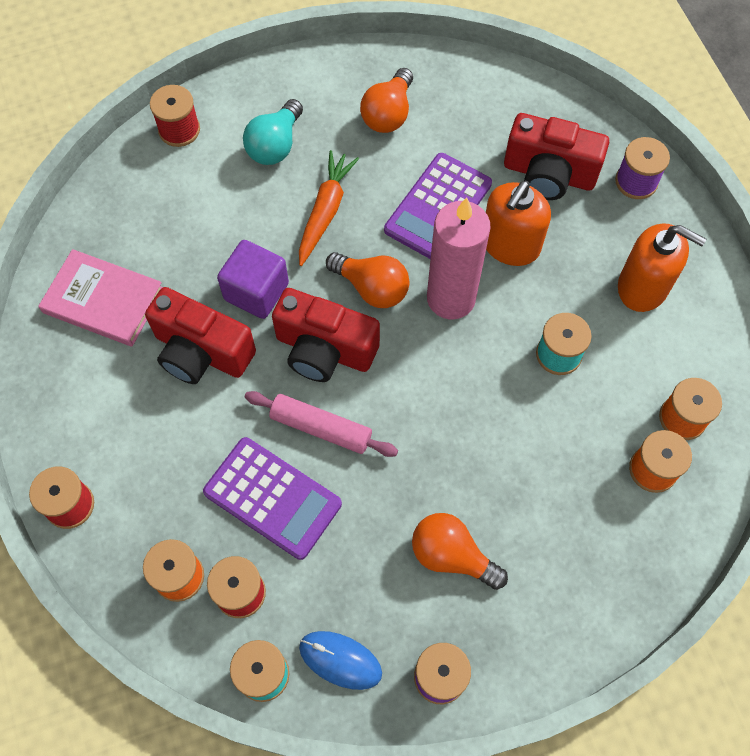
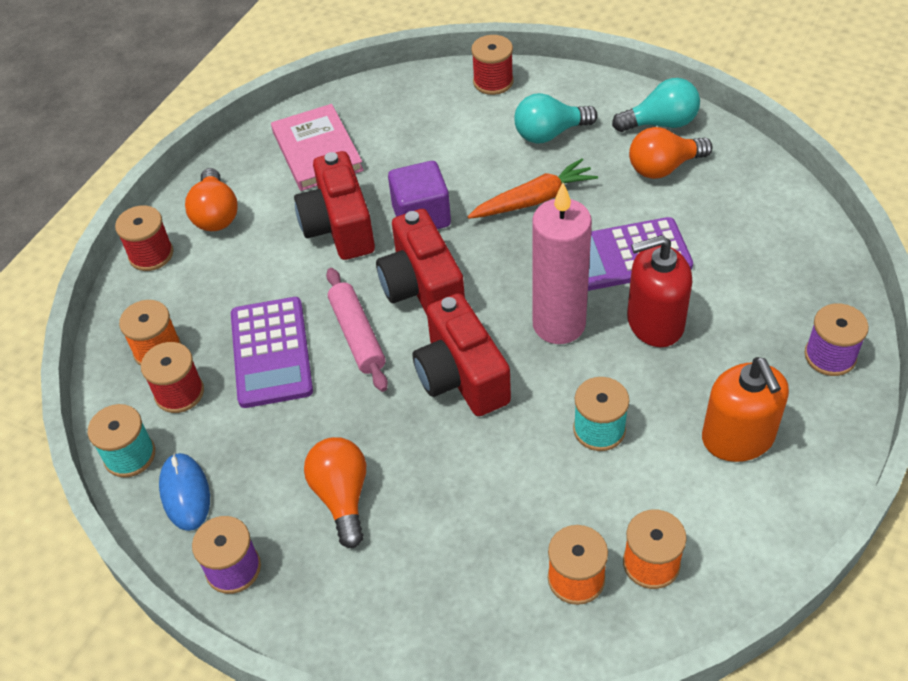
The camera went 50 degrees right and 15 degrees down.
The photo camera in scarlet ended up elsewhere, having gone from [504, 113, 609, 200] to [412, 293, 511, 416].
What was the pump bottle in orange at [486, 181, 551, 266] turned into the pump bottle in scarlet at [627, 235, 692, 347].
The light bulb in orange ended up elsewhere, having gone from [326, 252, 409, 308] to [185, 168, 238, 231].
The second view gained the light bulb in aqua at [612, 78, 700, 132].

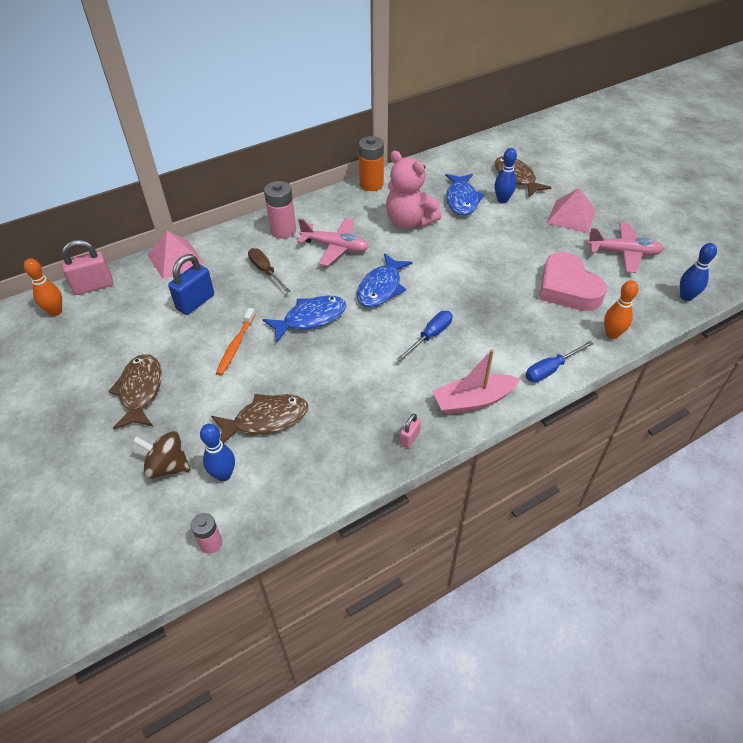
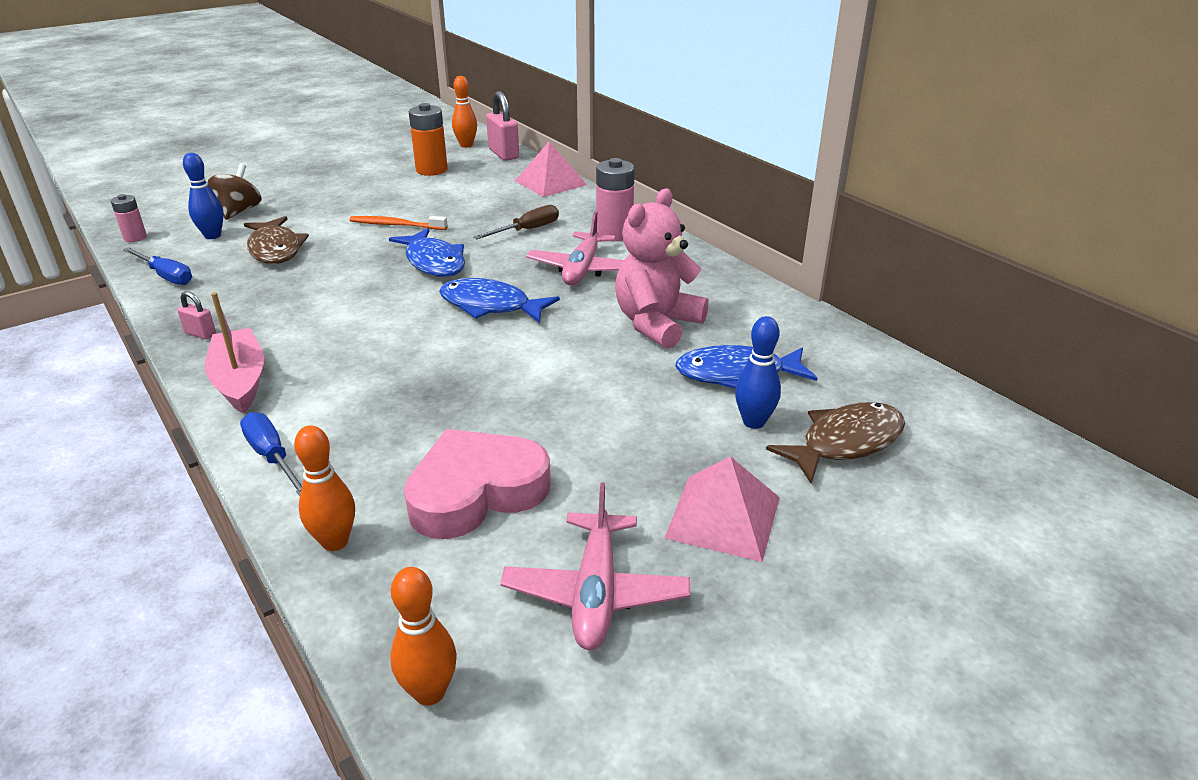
The camera went 85 degrees right and 15 degrees down.
The power cell in orange ended up elsewhere, having gone from [359, 136, 384, 191] to [409, 103, 448, 176].
What was the tenpin in blue at [680, 243, 717, 301] turned into the tenpin in orange at [390, 567, 457, 706].
The second view lost the lock in blue at [168, 254, 214, 315].
The hand screwdriver in blue ended up elsewhere, having gone from [397, 311, 452, 362] to [123, 247, 192, 285].
The second view lost the fish figure in brown at [108, 354, 162, 430].

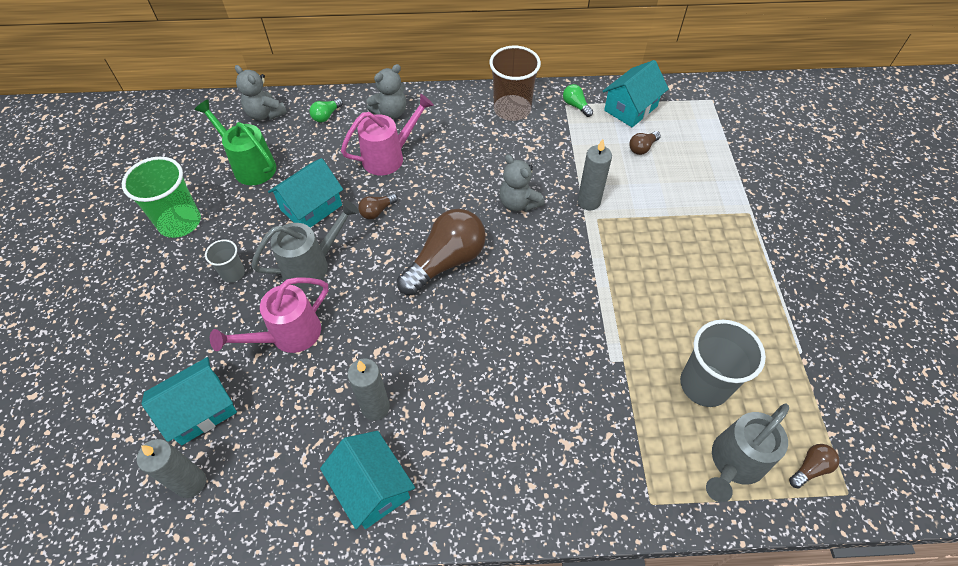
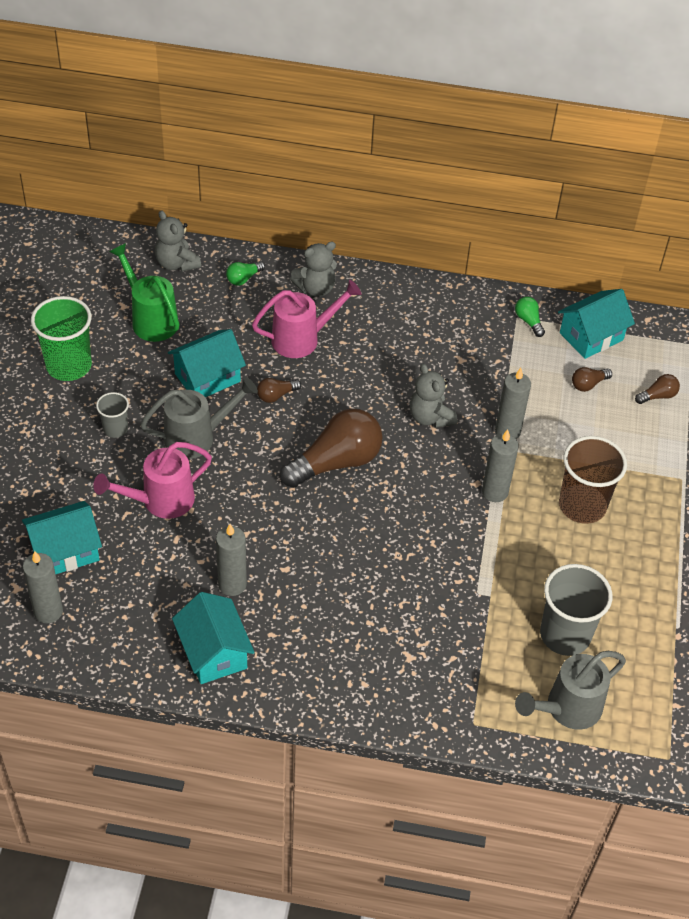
The camera went 10 degrees right and 5 degrees down.
The cup in brown ended up elsewhere, having gone from [489, 46, 541, 121] to [559, 436, 627, 524].
The light bulb in brown ended up elsewhere, having gone from [789, 444, 839, 489] to [635, 374, 680, 404].
The second view gained the wax candle in gray at [482, 429, 519, 502].

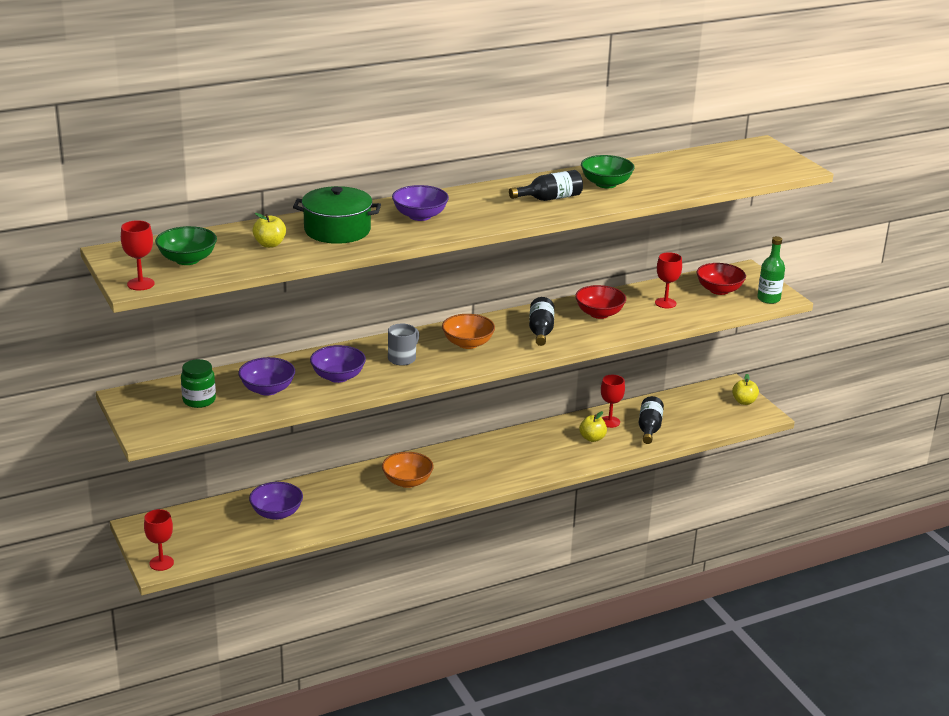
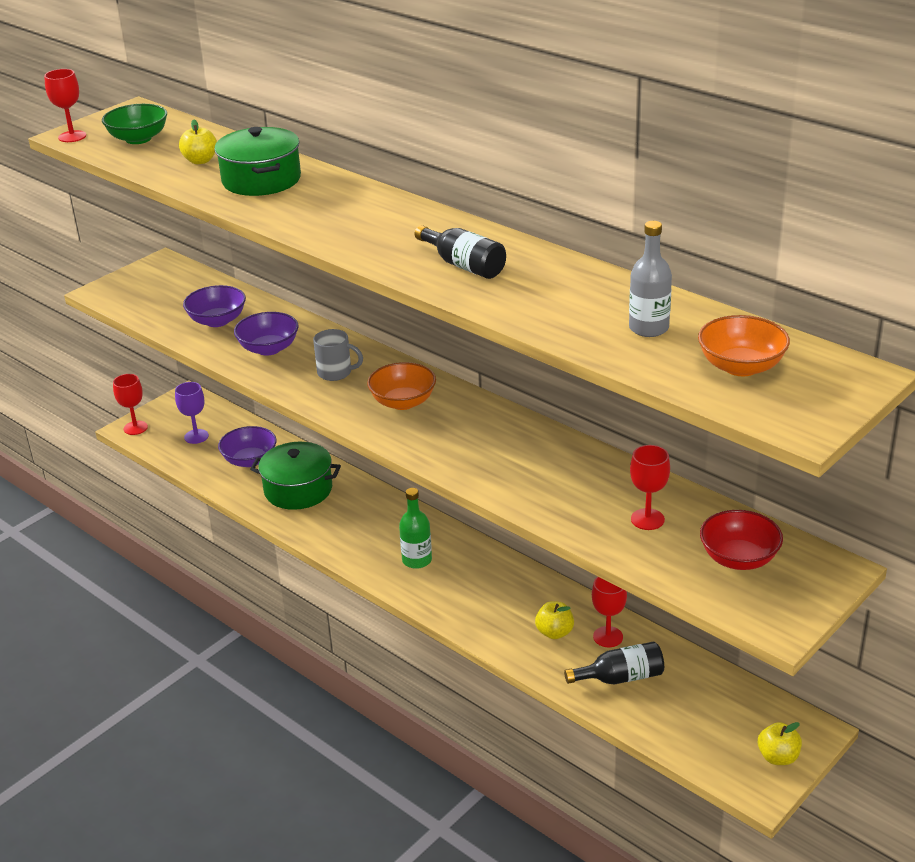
The camera went 70 degrees right and 5 degrees up.
The second view lost the serving bowl in emerald at [581, 155, 634, 188].
The second view lost the serving bowl in royal purple at [392, 185, 449, 221].
The drink bottle in emerald ended up elsewhere, having gone from [757, 236, 785, 304] to [399, 488, 432, 569].
The second view lost the serving bowl in scarlet at [575, 285, 626, 319].
The second view lost the drink bottle in ebony at [529, 297, 554, 346].
The second view lost the jar in emerald at [181, 359, 216, 408].
The serving bowl in orange ended up elsewhere, having gone from [382, 452, 434, 488] to [698, 315, 790, 376].
The second view gained the drink bottle in gray at [629, 221, 672, 337].
The second view gained the wine glass in royal purple at [175, 382, 209, 444].
The second view gained the stockpot in emerald at [250, 442, 341, 510].

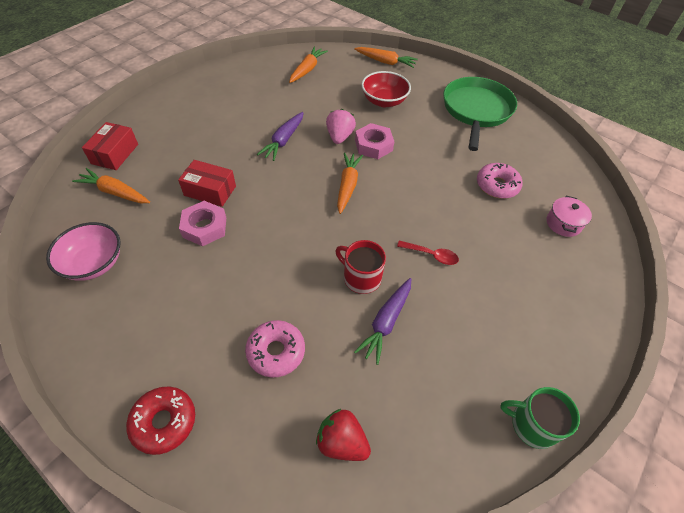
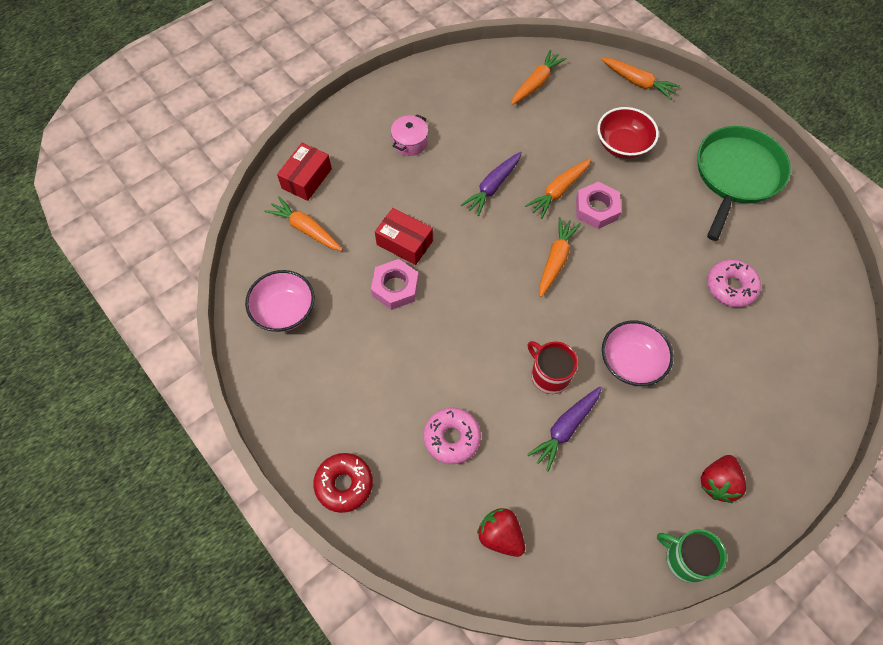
The camera went 15 degrees right and 10 degrees up.
Where the strawberry in rosy stood at [326, 109, 356, 144], the carrot in orange came to stand at [525, 158, 591, 219].
The stockpot in rosy ended up elsewhere, having gone from [547, 196, 592, 237] to [391, 114, 428, 156].
Where the teaspoon in scarlet stood at [397, 241, 459, 265], the serving bowl in rosy came to stand at [602, 320, 673, 386].
The second view gained the strawberry in scarlet at [701, 455, 746, 503].

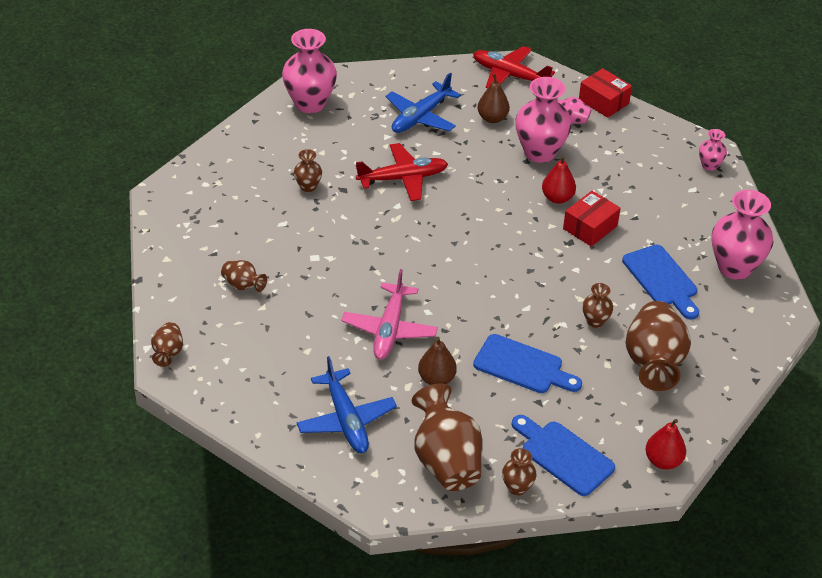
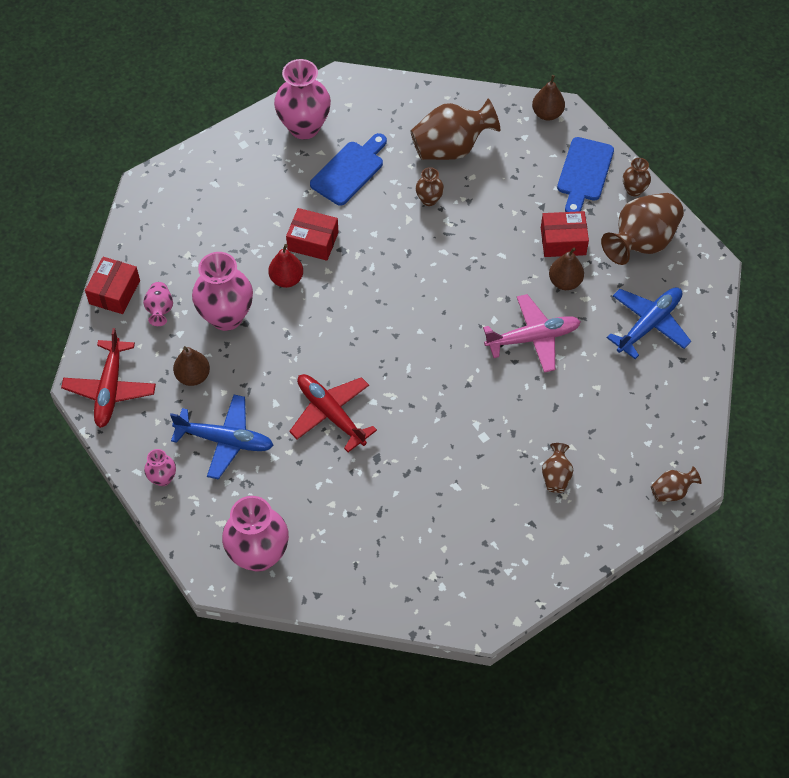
The camera went 115 degrees left and 15 degrees up.
The tall vase in rosy ended up elsewhere, having gone from [699, 129, 727, 171] to [144, 449, 176, 486].
The second view lost the tall vase in brown at [294, 149, 322, 192].
The second view lost the cutting board in blue at [473, 334, 582, 393].
What was the pear fruit in scarlet at [646, 419, 686, 470] turned into the pear fruit in brown at [532, 75, 565, 120].
The second view gained the package in scarlet at [541, 211, 589, 257].

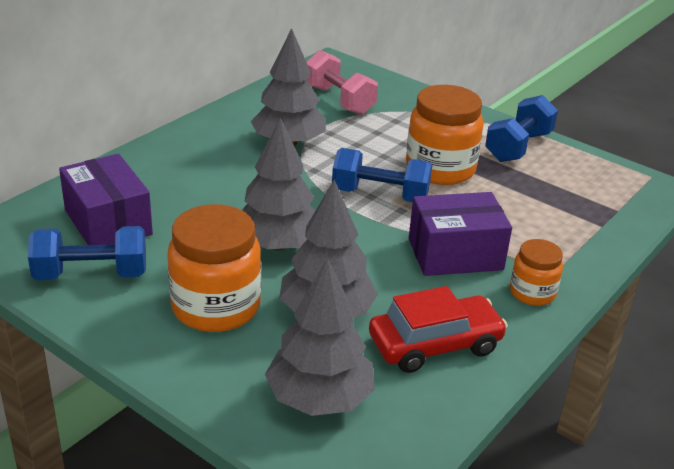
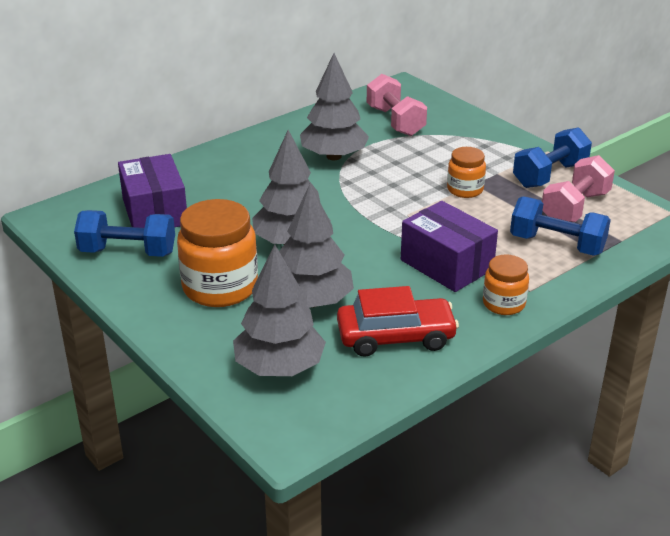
The camera went 15 degrees right and 0 degrees up.
The size of the jar in orange at [406, 85, 484, 185] changed by a factor of 0.55.
The hand weight in blue ended up elsewhere, having gone from [332, 148, 432, 202] to [510, 196, 611, 256].
The package in royal purple at [409, 192, 512, 276] ended up facing another way, 45 degrees clockwise from before.
The second view gained the hand weight in rosy at [542, 155, 615, 222].

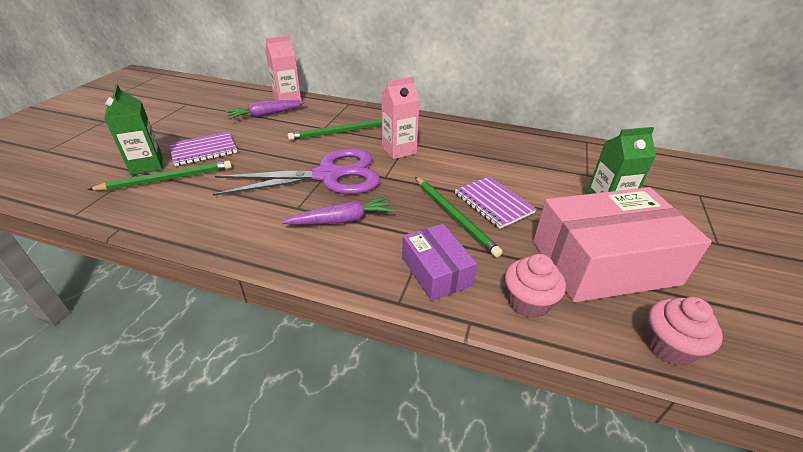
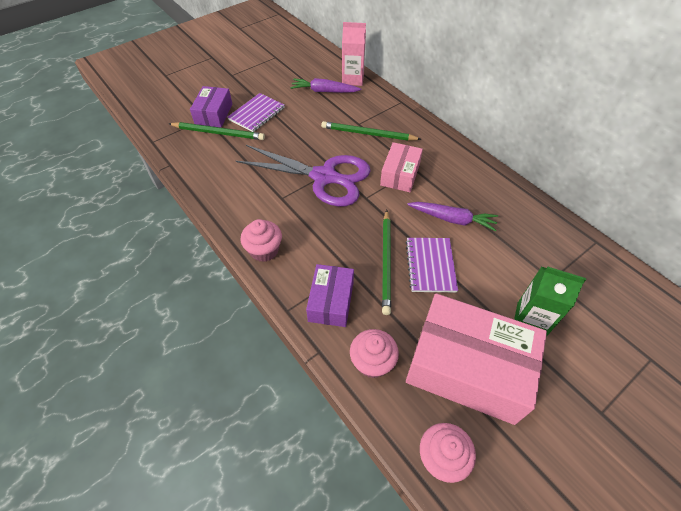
The camera went 35 degrees right and 15 degrees up.
Where the carton in rosy stood at [381, 77, 420, 159], the package in rosy came to stand at [380, 142, 423, 192].
Where the carton in emerald stood at [104, 84, 163, 175], the package in royal purple came to stand at [190, 86, 232, 128].
The notebook in royal purple at [169, 132, 237, 166] ended up facing another way, 60 degrees counterclockwise from before.
The carrot in royal purple ended up elsewhere, having gone from [282, 196, 395, 225] to [407, 202, 498, 231].
The second view gained the cupcake in rosy at [240, 219, 282, 262].

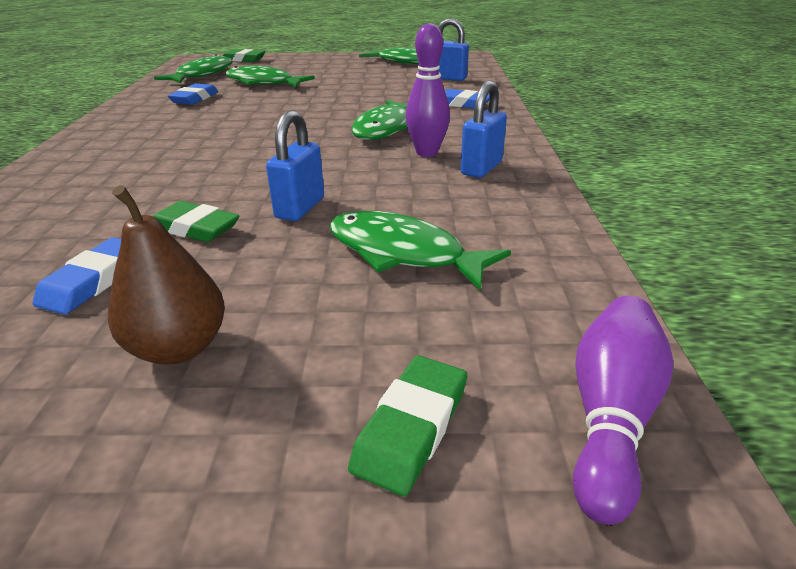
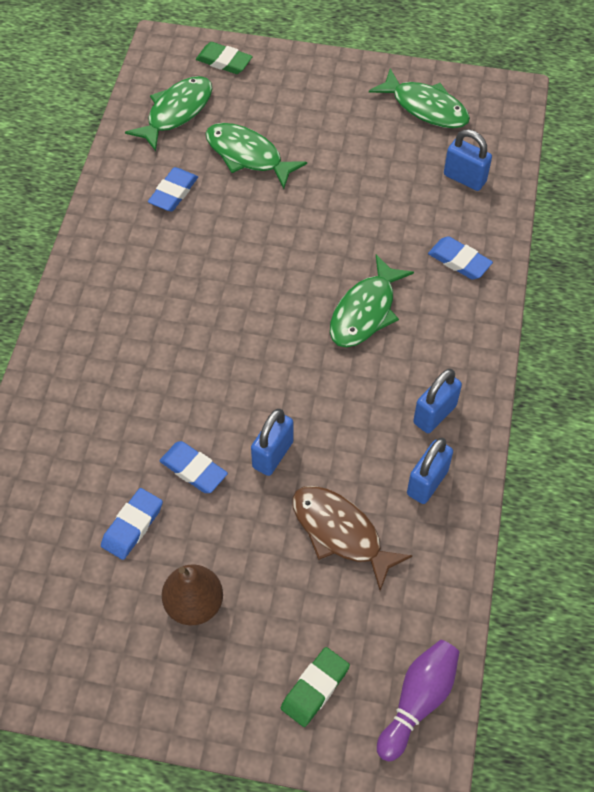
The camera went 10 degrees right and 25 degrees up.
The second view lost the tenpin in royal purple at [406, 23, 450, 157].
What was the eraser in emerald at [153, 201, 239, 242] turned into the eraser in blue at [160, 441, 228, 493].
What was the fish figure in emerald at [330, 211, 511, 291] turned into the fish figure in brown at [292, 486, 412, 591].
The second view gained the lock in blue at [407, 438, 453, 504].

